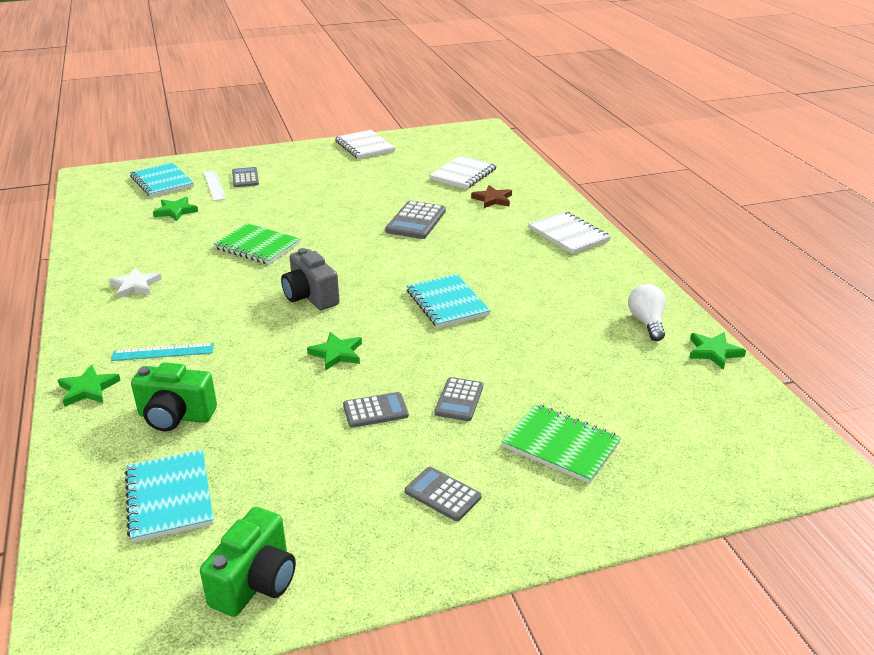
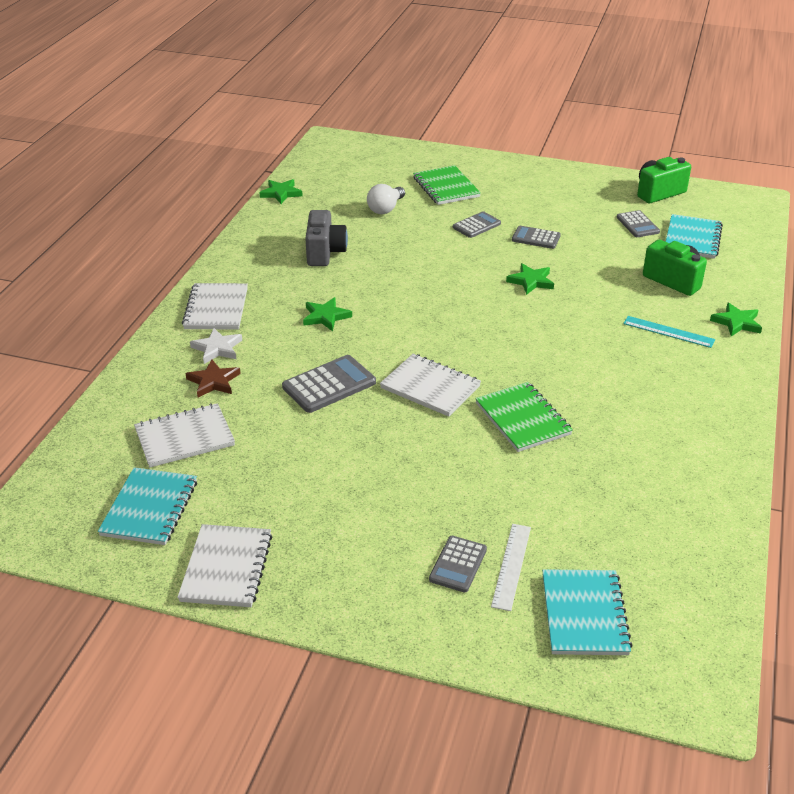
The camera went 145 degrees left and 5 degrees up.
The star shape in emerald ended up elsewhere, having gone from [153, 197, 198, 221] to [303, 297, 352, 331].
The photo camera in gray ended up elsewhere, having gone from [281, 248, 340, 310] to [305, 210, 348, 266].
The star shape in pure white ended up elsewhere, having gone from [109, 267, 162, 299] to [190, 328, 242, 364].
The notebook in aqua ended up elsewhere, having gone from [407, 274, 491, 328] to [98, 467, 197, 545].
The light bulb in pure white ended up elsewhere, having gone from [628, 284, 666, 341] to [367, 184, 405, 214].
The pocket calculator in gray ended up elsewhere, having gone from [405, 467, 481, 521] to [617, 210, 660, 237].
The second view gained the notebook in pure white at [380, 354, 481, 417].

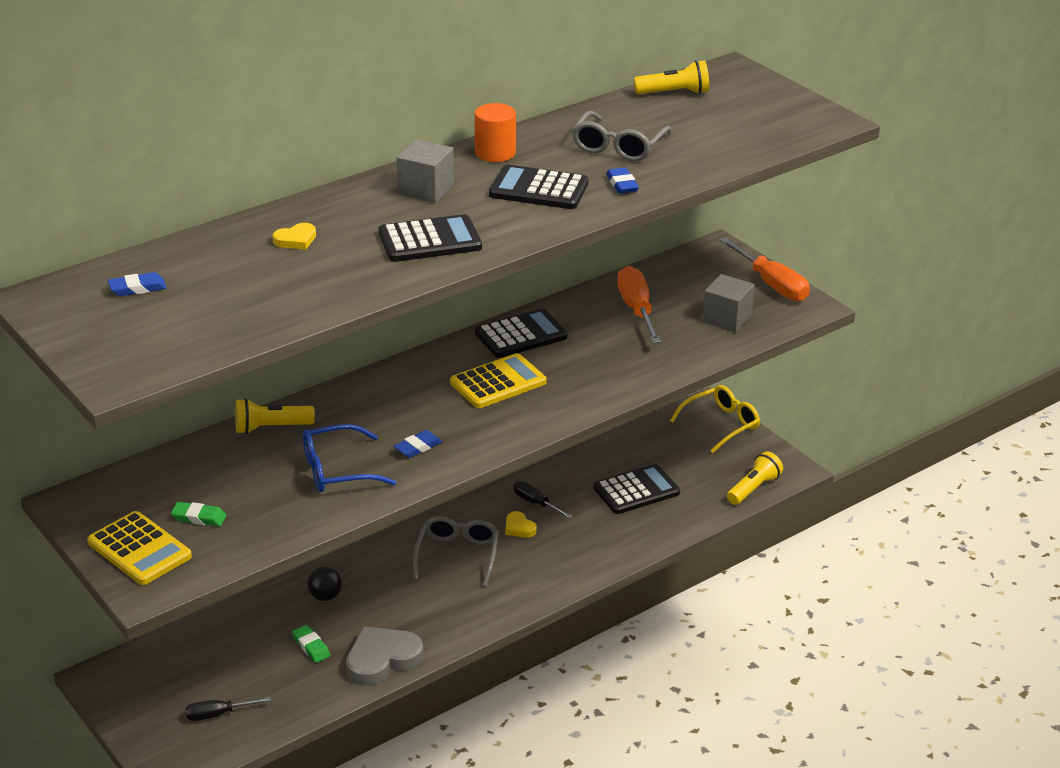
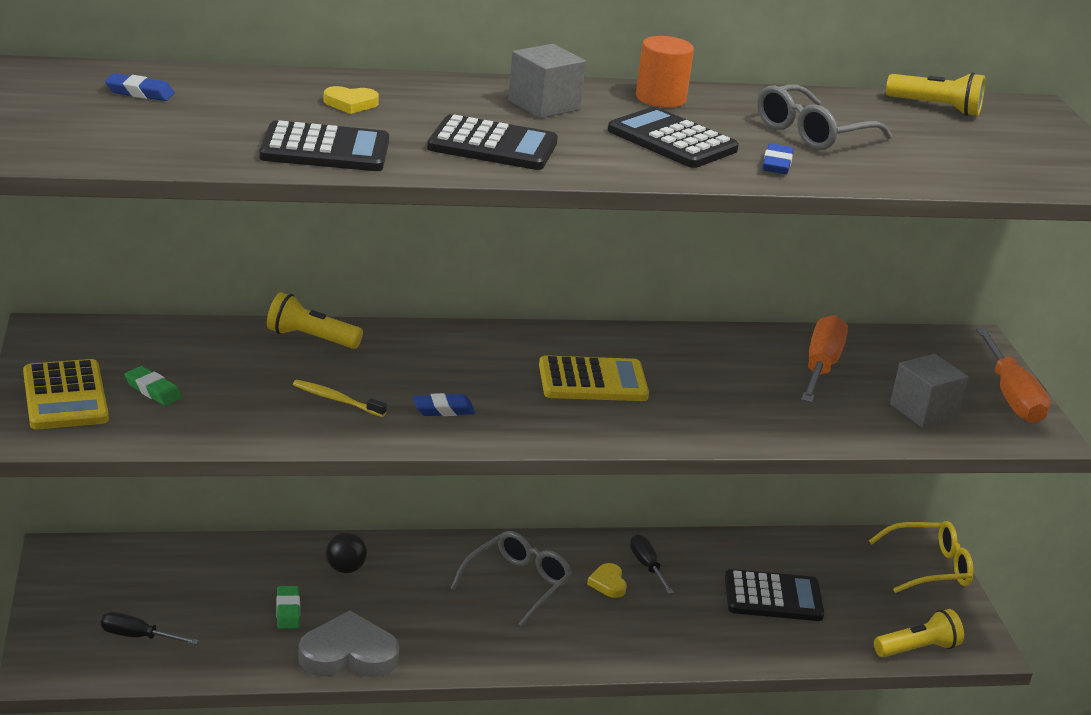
The camera went 25 degrees right and 5 degrees down.
The pocket calculator in ebony ended up elsewhere, having gone from [475, 309, 567, 358] to [259, 120, 389, 171].
Where the spectacles in blue stood at [303, 424, 397, 492], the dental brush in golden came to stand at [293, 380, 387, 417].

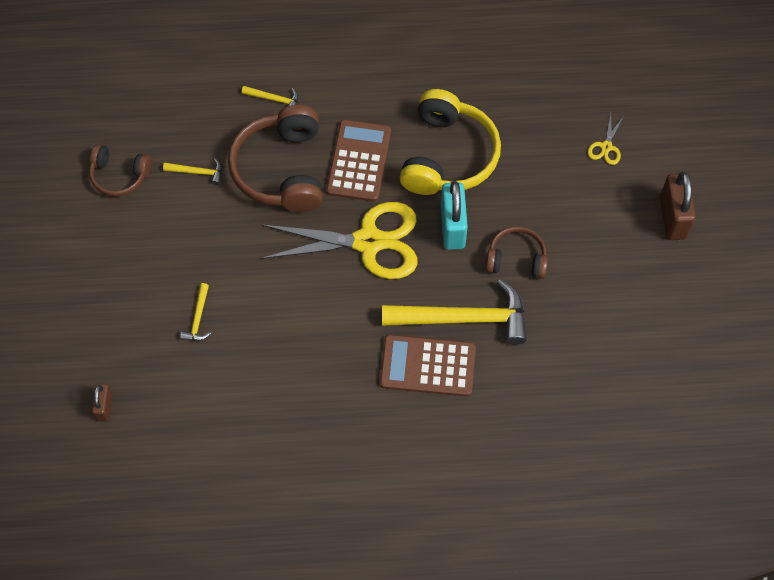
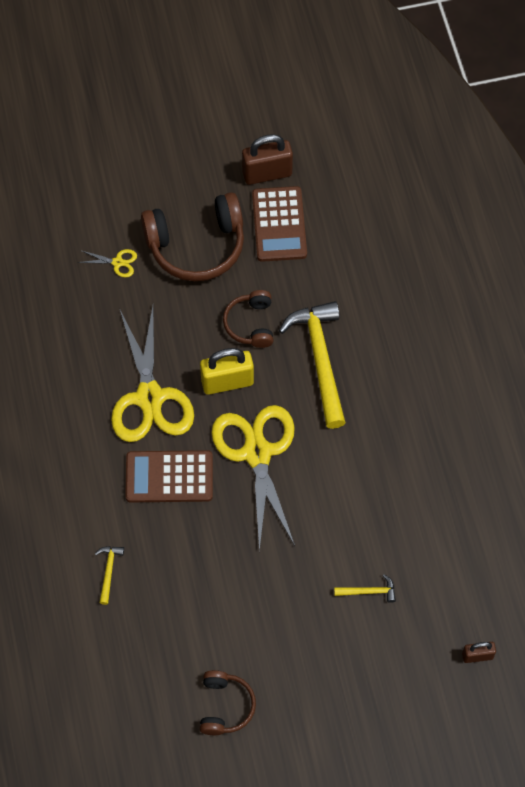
The camera went 100 degrees left and 0 degrees up.
Where the over-ear headphones in golden stood at [400, 89, 501, 195], the shears in golden came to stand at [111, 306, 194, 442].
The over-ear headphones in brown ended up elsewhere, having gone from [228, 105, 323, 212] to [141, 192, 244, 281].
The second view lost the hammer in golden at [163, 158, 222, 185].
The lock in brown ended up elsewhere, having gone from [660, 172, 696, 240] to [242, 134, 293, 185].
What was the lock in aqua at [441, 181, 468, 250] turned into the lock in golden at [200, 348, 254, 395].
The pocket calculator in brown ended up elsewhere, having gone from [380, 334, 476, 397] to [252, 186, 307, 262].

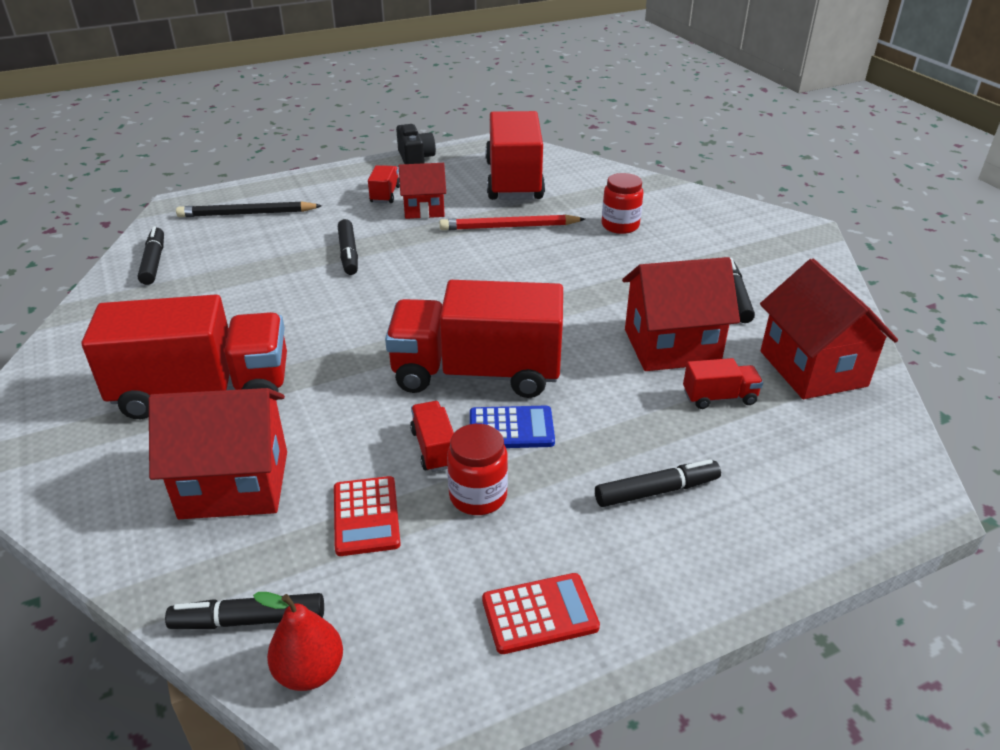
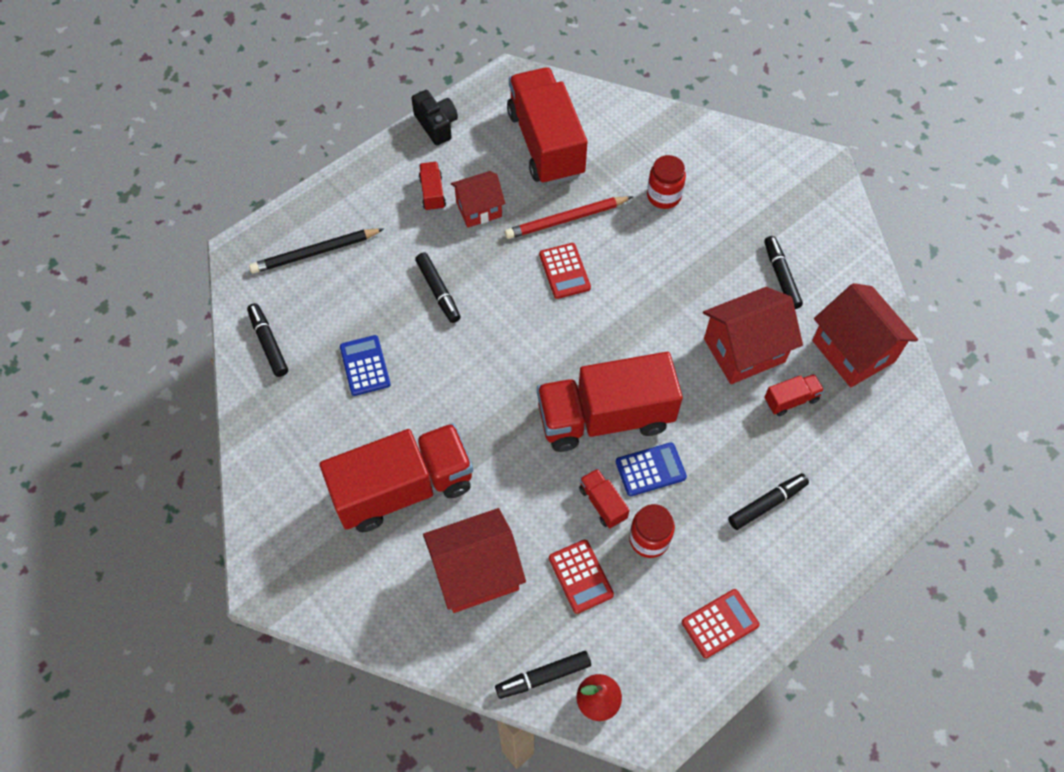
The camera went 15 degrees left and 25 degrees up.
The second view gained the pocket calculator in scarlet at [539, 243, 591, 299].
The second view gained the pocket calculator in blue at [340, 335, 391, 396].

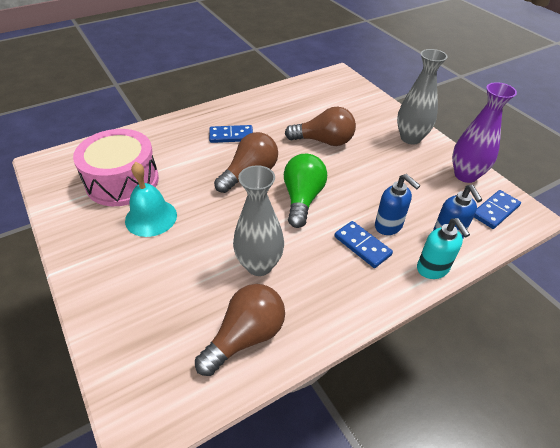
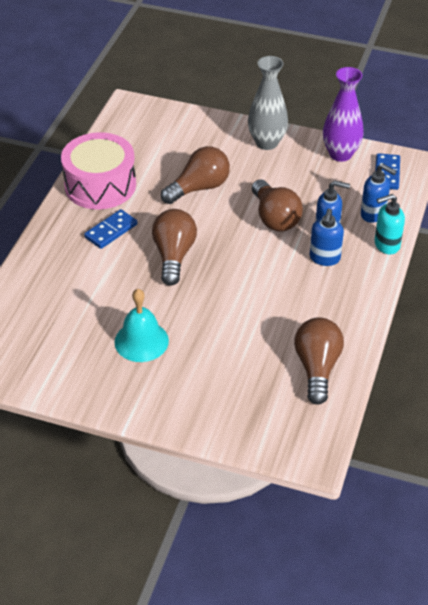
The camera went 40 degrees left and 0 degrees up.
The toy drum in rosy ended up elsewhere, having gone from [73, 129, 159, 206] to [61, 132, 136, 209].
The second view lost the light bulb in emerald at [284, 154, 327, 228].
The second view lost the tall vase in gray at [233, 165, 284, 276].
The pump bottle in aqua at [417, 218, 470, 279] ended up facing another way, 135 degrees clockwise from before.
Where the domino piece in blue stood at [334, 221, 393, 268], the pump bottle in blue came to stand at [310, 208, 344, 266].
The second view gained the light bulb in brown at [252, 179, 303, 232].

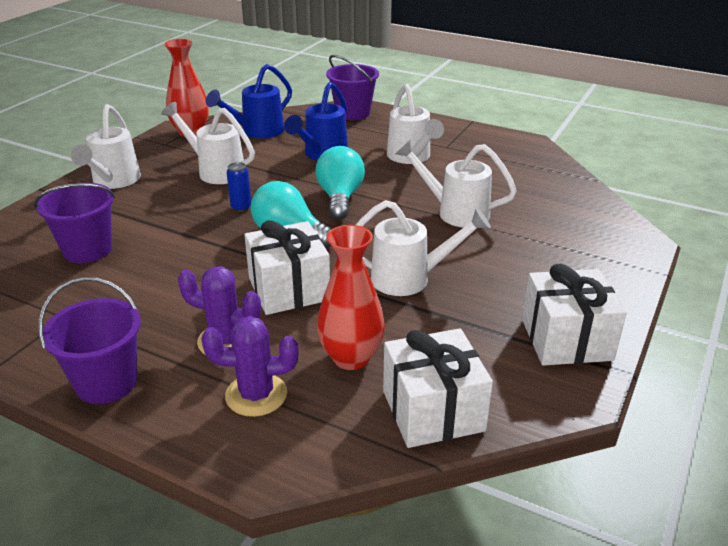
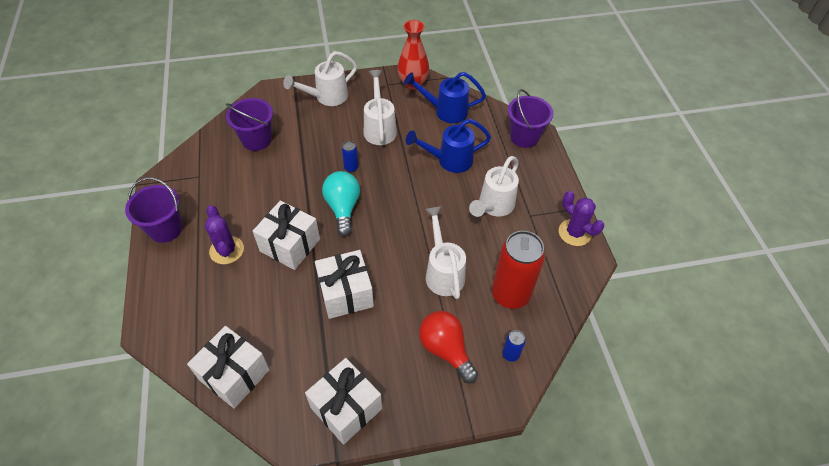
The camera went 50 degrees right and 20 degrees up.
The second view lost the light bulb in aqua at [315, 146, 365, 220].
Where the watering pot in pure white stood at [356, 200, 491, 296], the present in pure white came to stand at [315, 250, 374, 319].
The second view lost the tall vase in scarlet at [317, 225, 385, 370].
The cactus in royal purple ended up elsewhere, having gone from [202, 316, 298, 417] to [559, 191, 604, 246].
The second view gained the can in scarlet at [492, 231, 545, 309].
The second view gained the light bulb in scarlet at [419, 311, 478, 384].
The second view gained the can in blue at [502, 330, 526, 362].

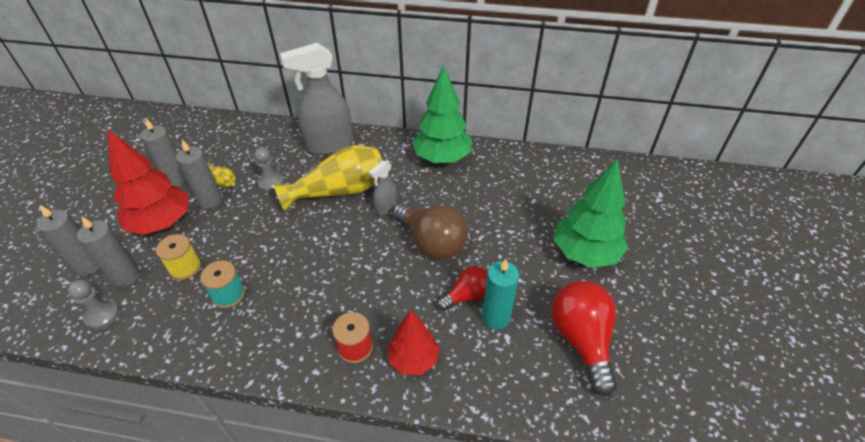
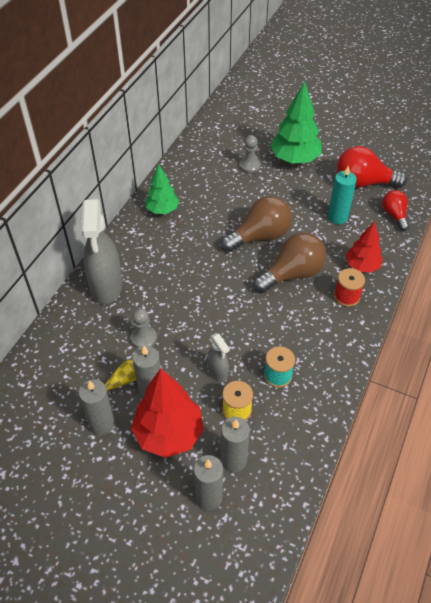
The camera went 75 degrees left and 5 degrees up.
The size of the fir tree in emerald at [412, 65, 472, 163] changed by a factor of 0.62.
The second view lost the tall vase in golden at [273, 145, 383, 211].
The spray bottle in gray ended up elsewhere, having gone from [369, 161, 397, 215] to [207, 333, 230, 381].
The light bulb in scarlet ended up elsewhere, having gone from [437, 266, 488, 311] to [382, 190, 409, 231].
The chess pawn in gray ended up elsewhere, having gone from [68, 280, 120, 329] to [239, 135, 261, 173].
The second view gained the light bulb in brown at [253, 233, 326, 293].

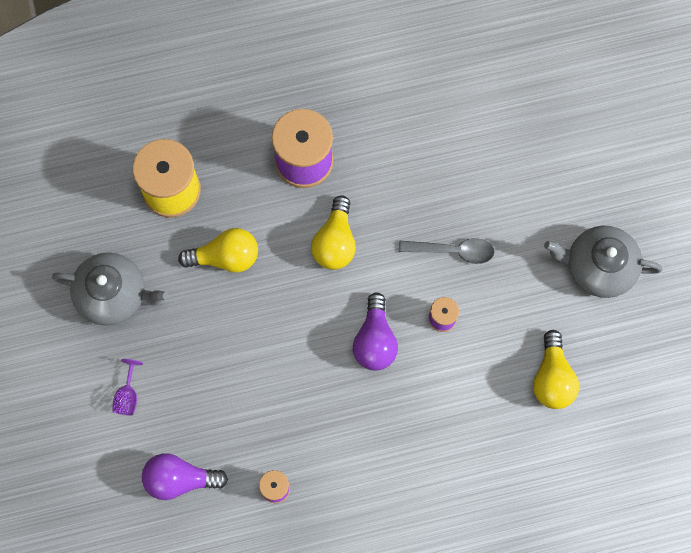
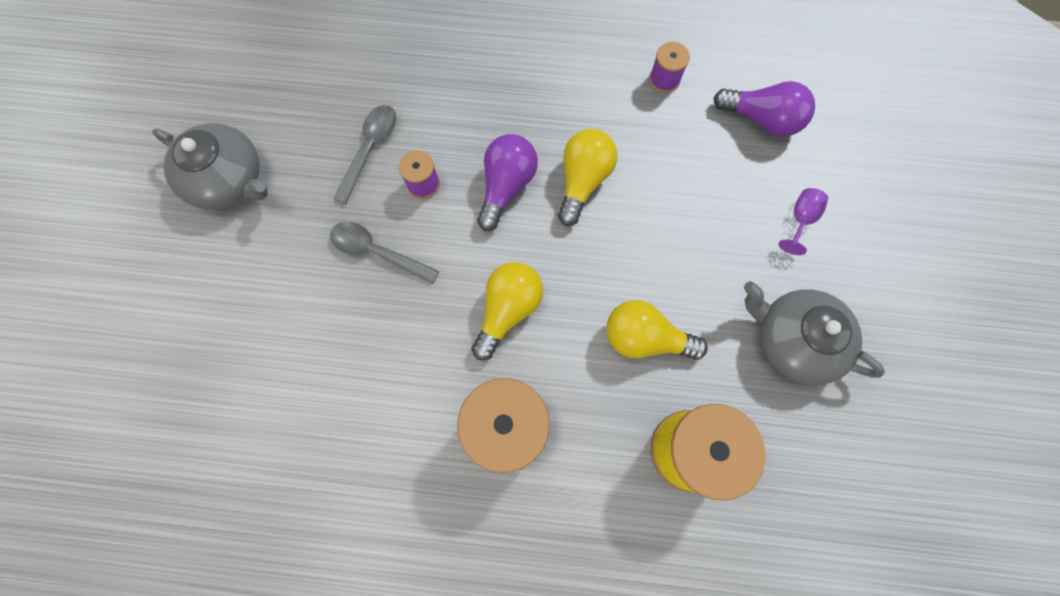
The camera went 160 degrees left and 0 degrees up.
The light bulb in golden ended up elsewhere, having gone from [533, 330, 579, 409] to [558, 129, 617, 226].
The second view gained the teaspoon in gray at [334, 105, 396, 204].

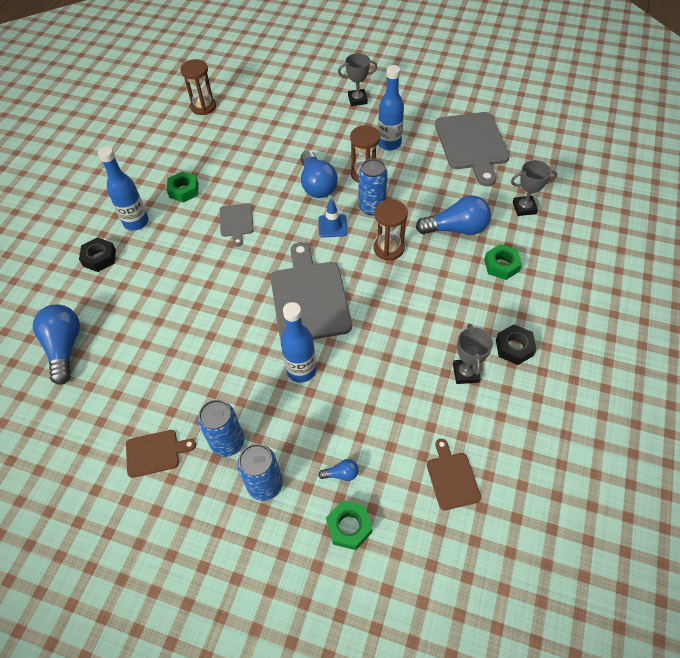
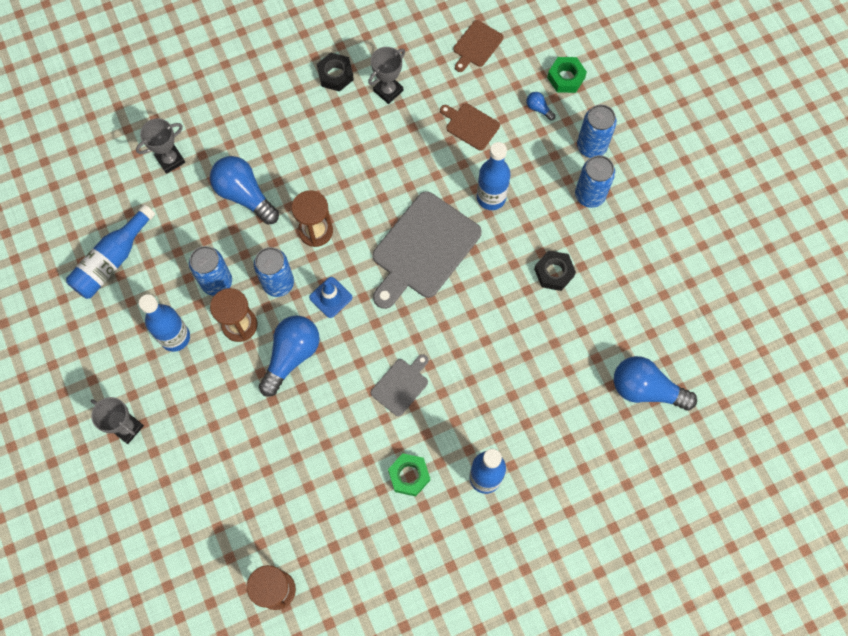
The camera went 135 degrees left and 15 degrees up.
Where the cutting board in gray stood at [435, 112, 510, 186], the drink bottle in blue came to stand at [66, 204, 155, 299].
The award cup in gray at [511, 160, 557, 216] ended up facing another way, 75 degrees counterclockwise from before.
The nut in ebony ended up elsewhere, having gone from [79, 237, 116, 272] to [534, 250, 576, 291].
The second view lost the nut in emerald at [484, 244, 522, 280].
The light bulb in blue at [33, 305, 80, 385] ended up facing another way, 75 degrees clockwise from before.
The cutting board in brown ended up elsewhere, having gone from [126, 430, 196, 478] to [440, 103, 500, 151].
The second view gained the can in blue at [189, 246, 232, 296].

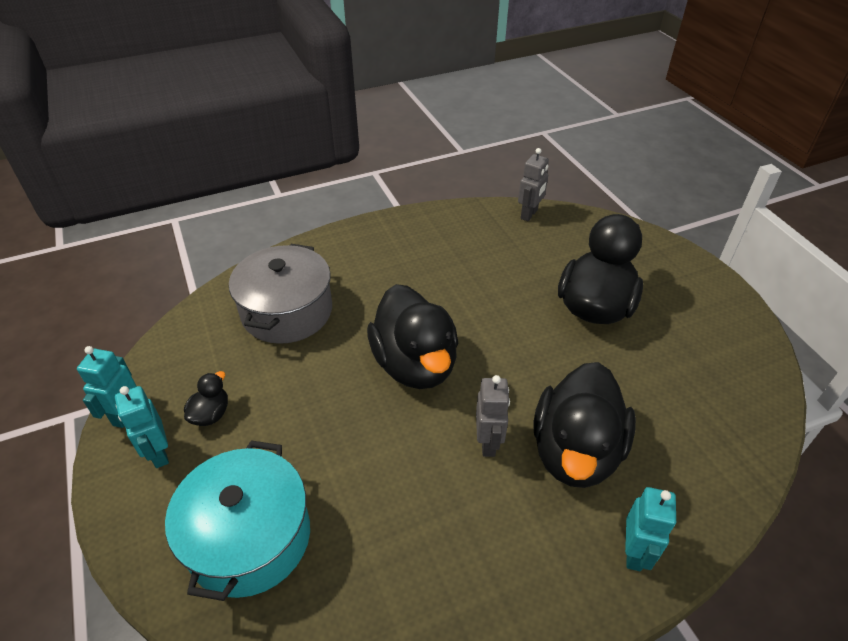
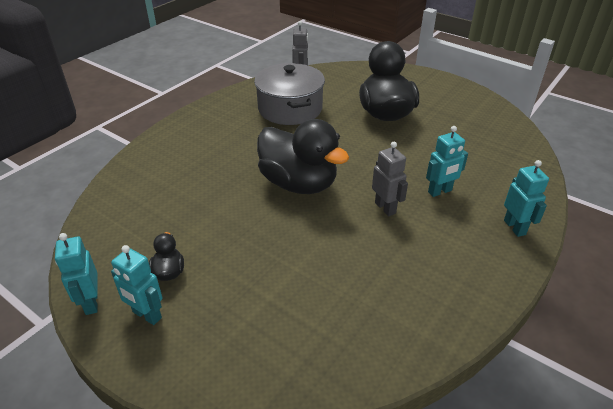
The camera went 30 degrees left and 5 degrees down.
The stockpot in gray ended up elsewhere, having gone from [229, 244, 332, 344] to [254, 63, 325, 125].
Where the toy duck in ebony stood at [533, 362, 636, 488], the robot figure in aqua came to stand at [426, 126, 468, 197].
The second view lost the stockpot in aqua at [165, 440, 310, 601].

